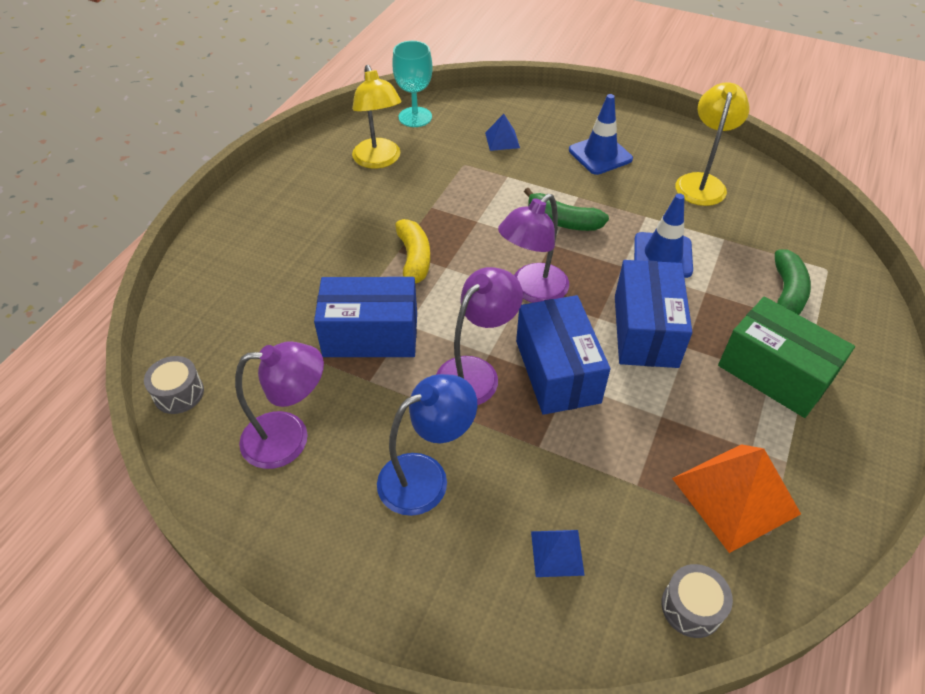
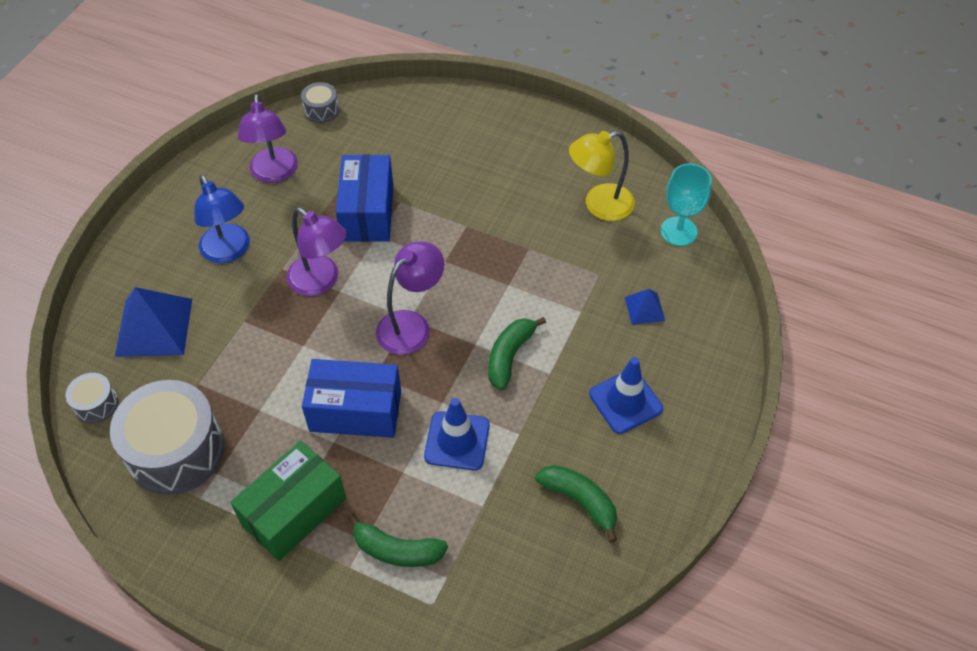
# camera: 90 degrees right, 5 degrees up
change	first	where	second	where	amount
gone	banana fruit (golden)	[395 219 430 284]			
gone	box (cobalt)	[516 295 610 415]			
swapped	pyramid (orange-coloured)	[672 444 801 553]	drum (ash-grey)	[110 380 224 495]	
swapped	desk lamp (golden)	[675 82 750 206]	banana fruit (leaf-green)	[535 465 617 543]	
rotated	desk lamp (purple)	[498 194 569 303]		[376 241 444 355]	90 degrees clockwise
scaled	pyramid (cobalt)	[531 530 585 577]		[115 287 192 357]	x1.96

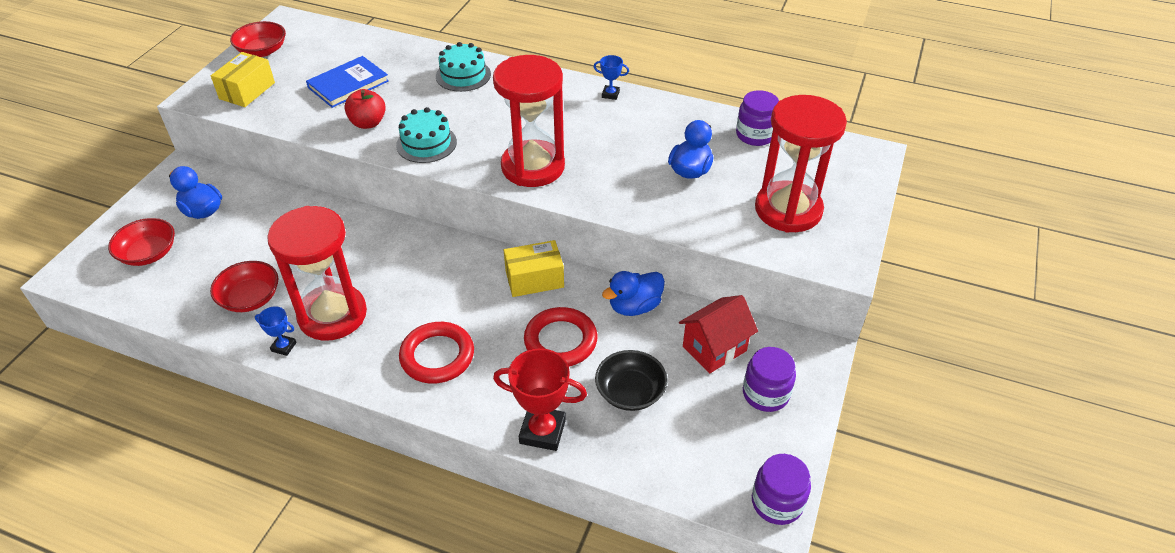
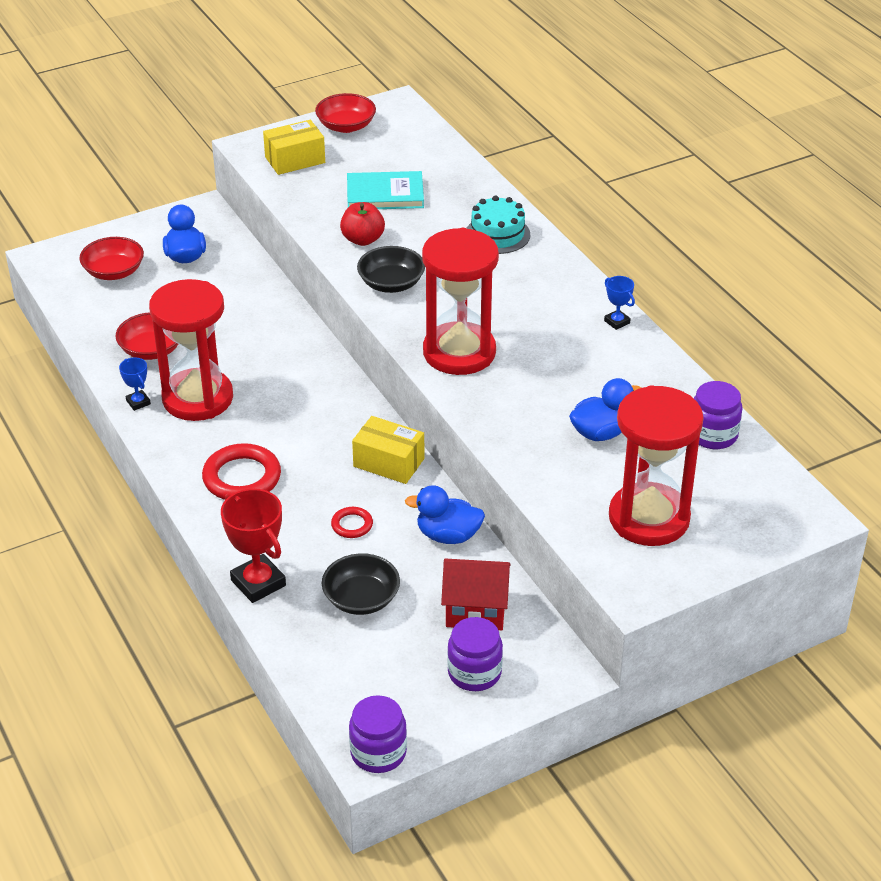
# camera: 40 degrees right, 5 degrees down
change	first	where	second	where	amount
swapped	cake (turquoise)	[396 107 457 163]	bowl (black)	[357 246 425 293]	
repainted	hardcover (cobalt)	[306 56 389 108]	hardcover (turquoise)	[347 171 424 209]	
scaled	torus (scarlet)	[524 307 598 367]		[331 507 373 538]	x0.52

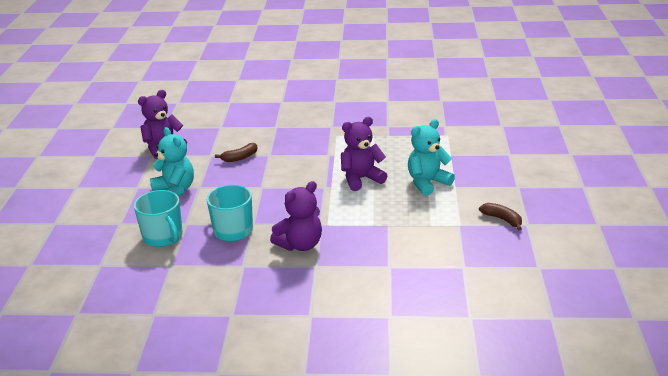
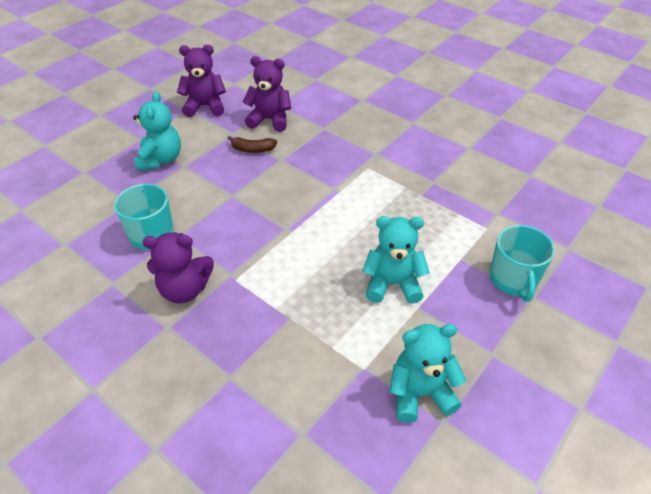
# camera: 35 degrees right, 15 degrees up
change	first	where	second	where	amount
shifted	coffee mug (turquoise)	[134 190 183 247]		[489 225 555 301]	
shifted	stuffed bear (purple)	[341 117 387 191]		[243 56 291 132]	
swapped	banana fruit (russet)	[479 203 522 230]	stuffed bear (turquoise)	[390 324 466 423]	

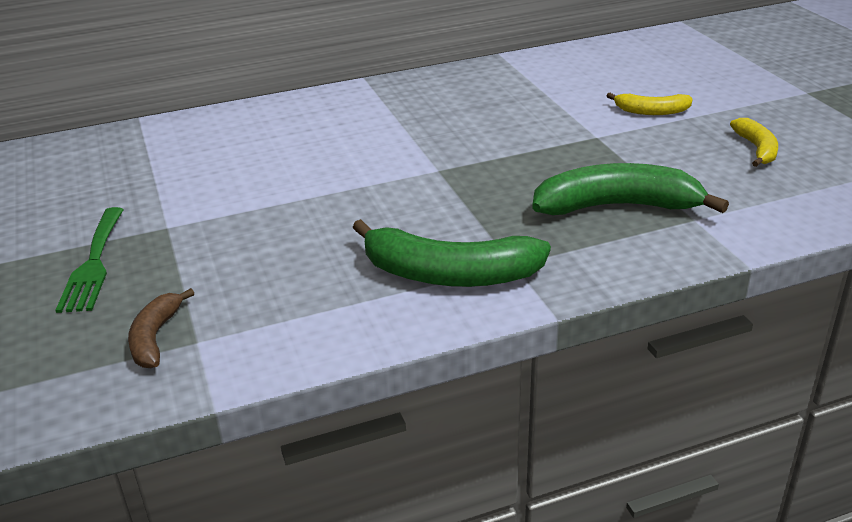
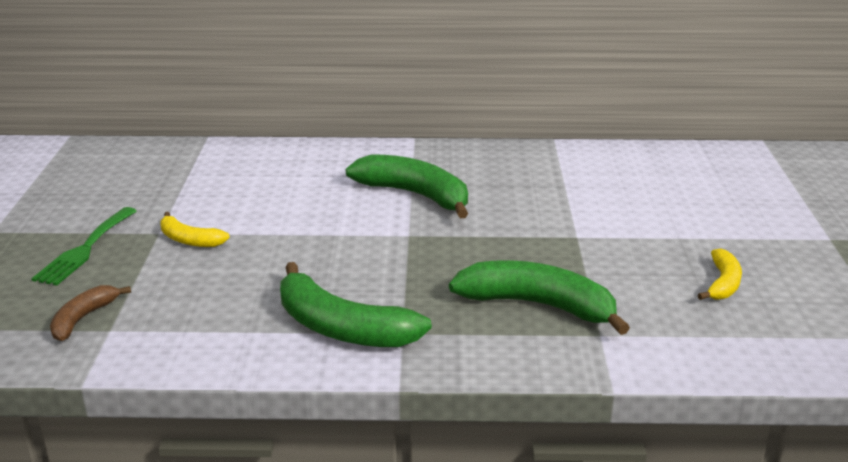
# camera: 20 degrees right, 5 degrees down
change	first	where	second	where	amount
new			banana fruit (leaf-green)	[346 154 468 218]	
shifted	banana fruit (golden)	[607 93 693 115]		[160 212 230 247]	

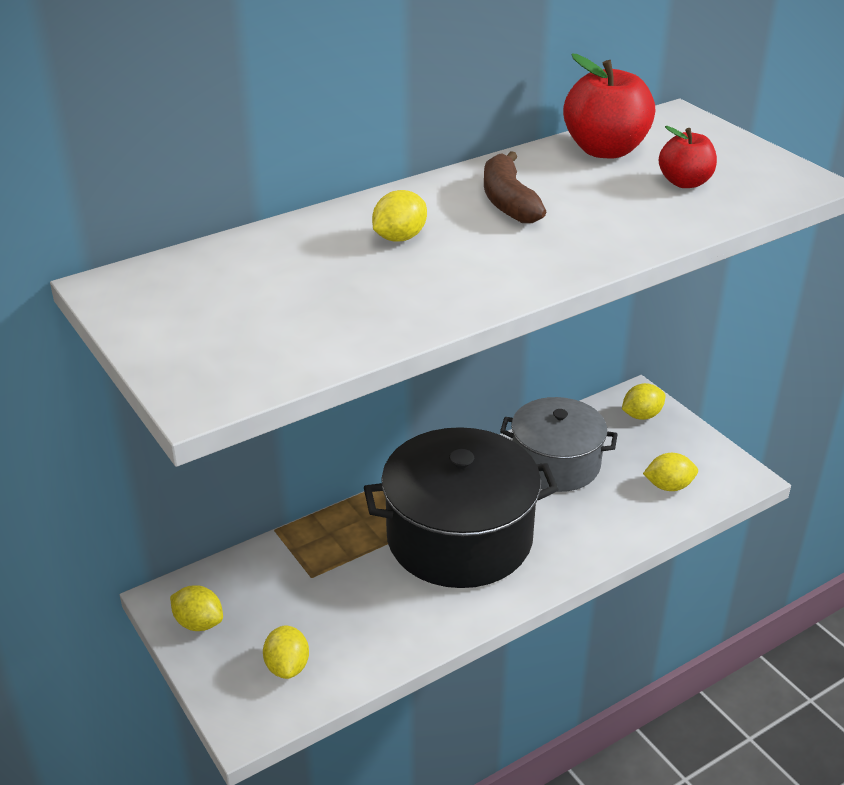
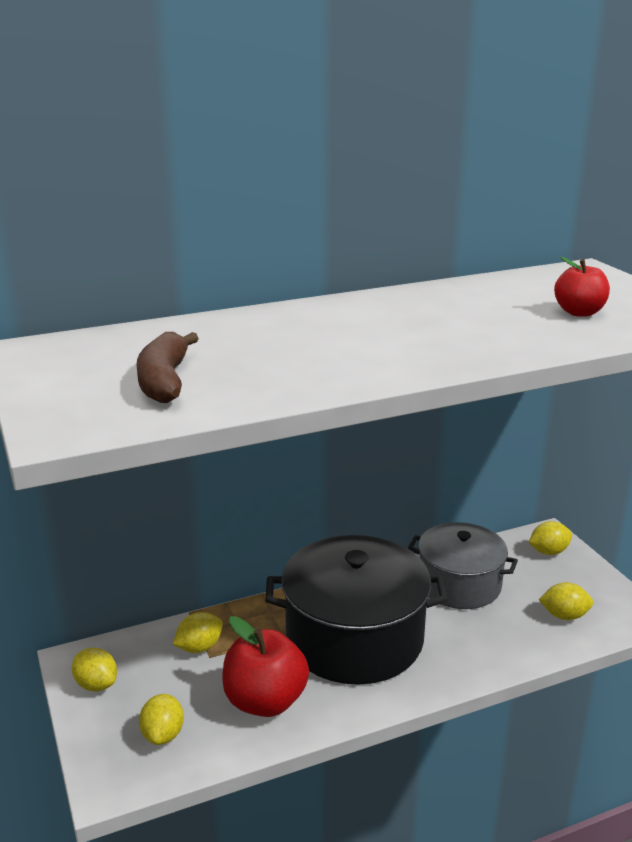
# camera: 10 degrees right, 10 degrees down
change	first	where	second	where	amount
shifted	toy lemon (golden)	[372 190 427 242]		[173 612 223 653]	
shifted	banana fruit (russet)	[484 151 546 223]		[136 332 199 403]	
shifted	apple fruit (scarlet)	[563 54 655 158]		[222 616 309 717]	

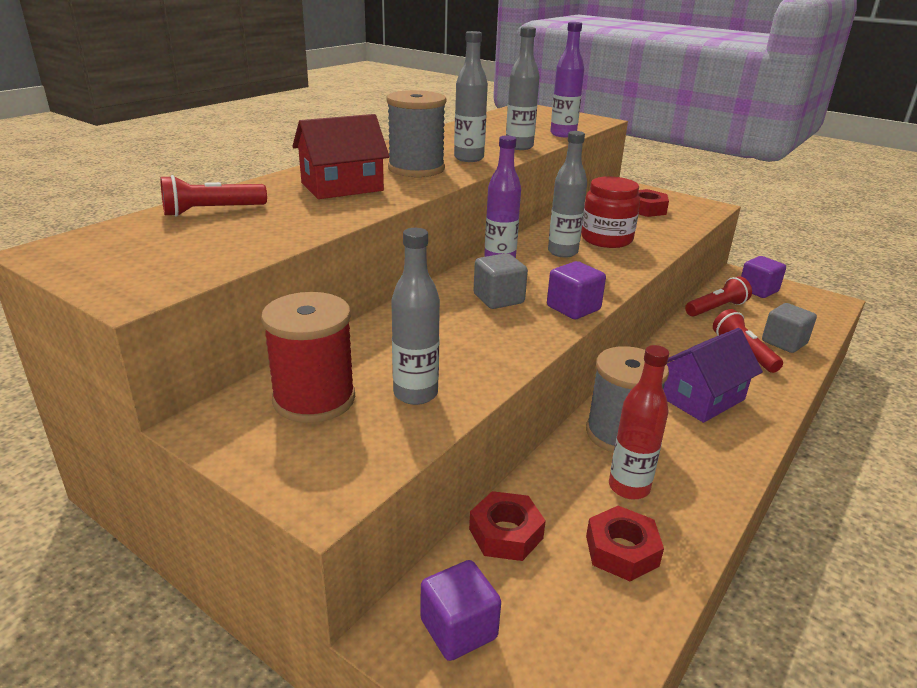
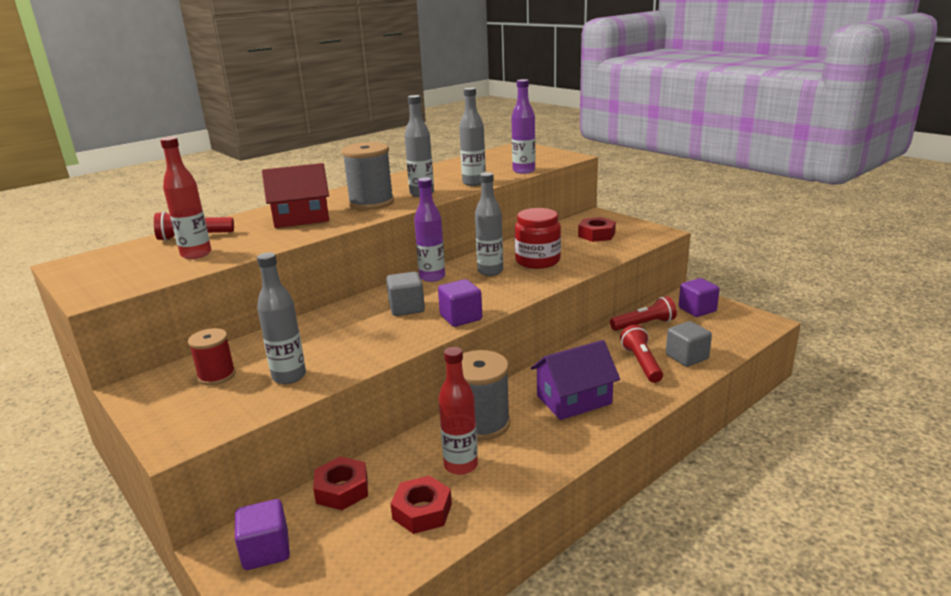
# camera: 15 degrees right, 5 degrees down
change	first	where	second	where	amount
new			bottle (scarlet)	[160 137 211 259]	
scaled	reel of thread (scarlet)	[261 292 355 423]		[188 328 236 385]	x0.61

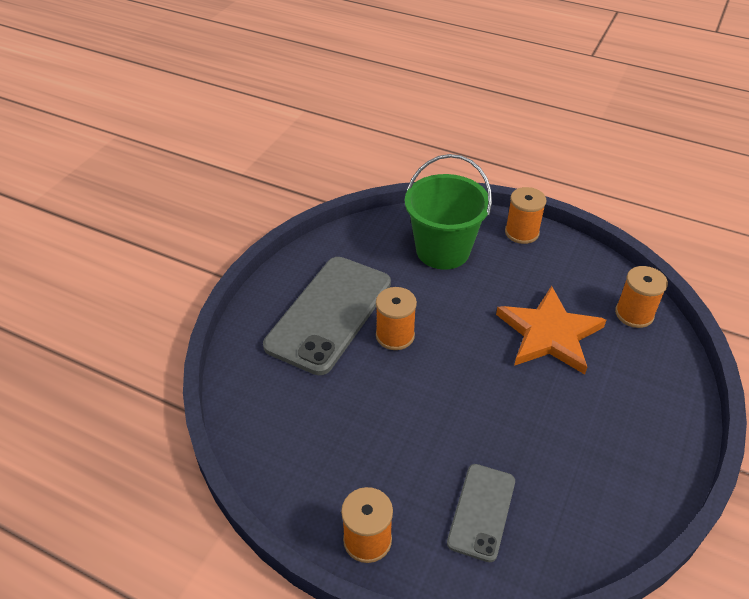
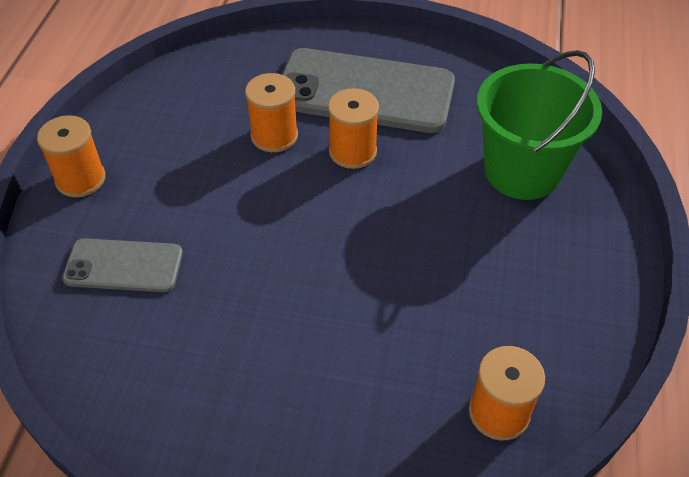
# camera: 75 degrees right, 5 degrees up
change	first	where	second	where	amount
gone	star shape (orange-coloured)	[496 286 606 375]			
shifted	reel of thread (orange-coloured)	[505 187 546 244]		[245 73 298 152]	

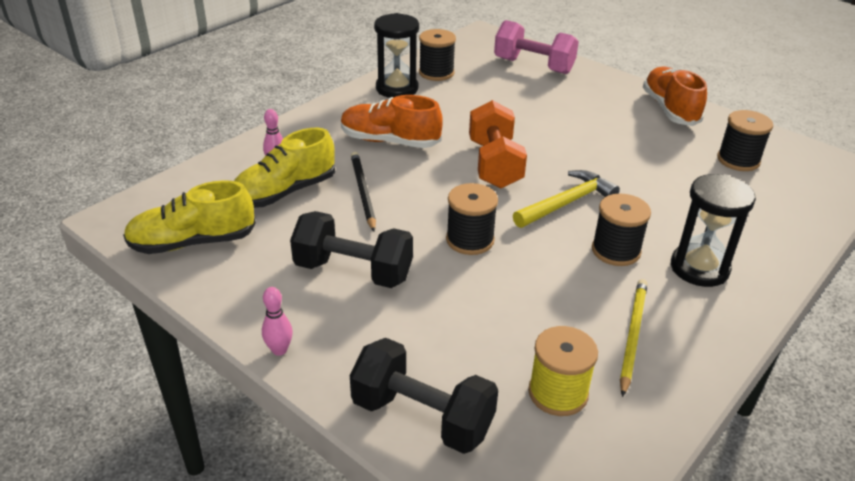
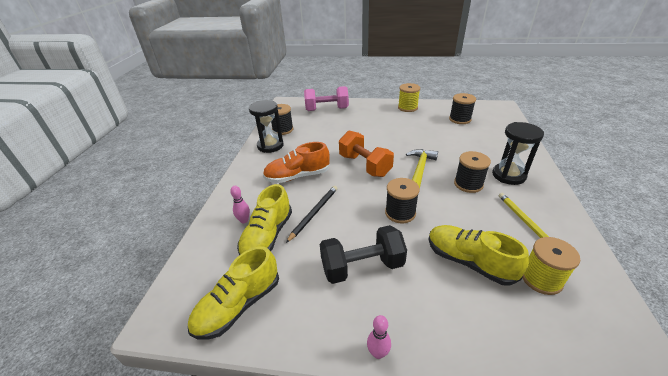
# camera: 30 degrees left, 0 degrees up
change	first	where	second	where	amount
gone	dumbbell (black)	[350 338 498 454]			
new			lace-up shoe (golden)	[428 225 529 286]	
swapped	lace-up shoe (orange-coloured)	[643 67 707 126]	reel of thread (golden)	[398 83 420 112]	
rotated	wooden pencil (black)	[351 152 376 232]		[286 186 338 243]	75 degrees clockwise

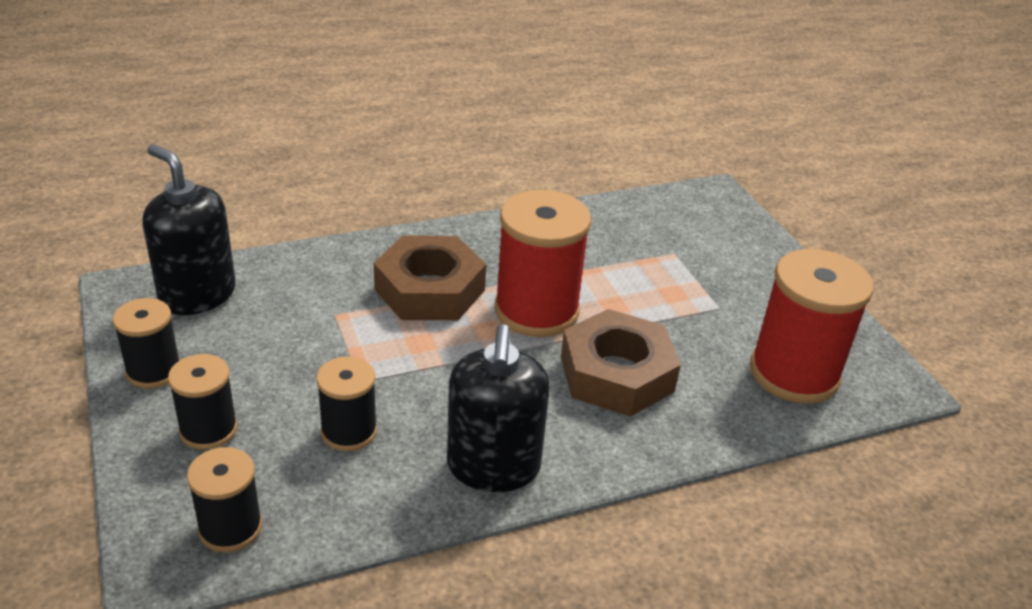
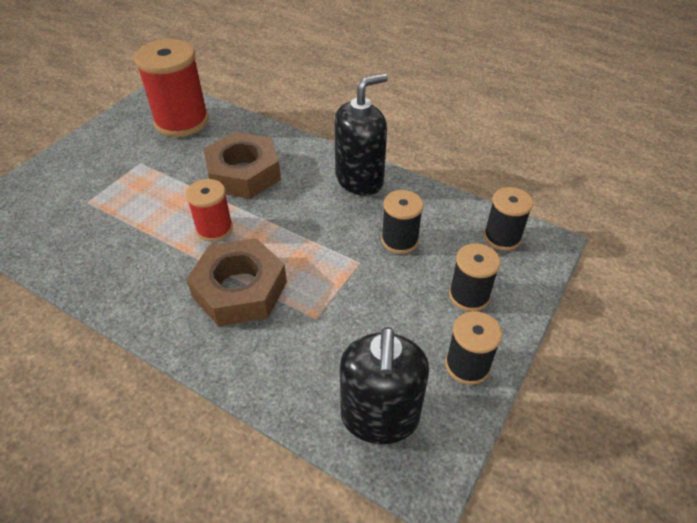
# camera: 125 degrees left, 10 degrees up
change	first	where	second	where	amount
scaled	reel of thread (scarlet)	[494 190 591 337]		[186 179 233 242]	x0.56

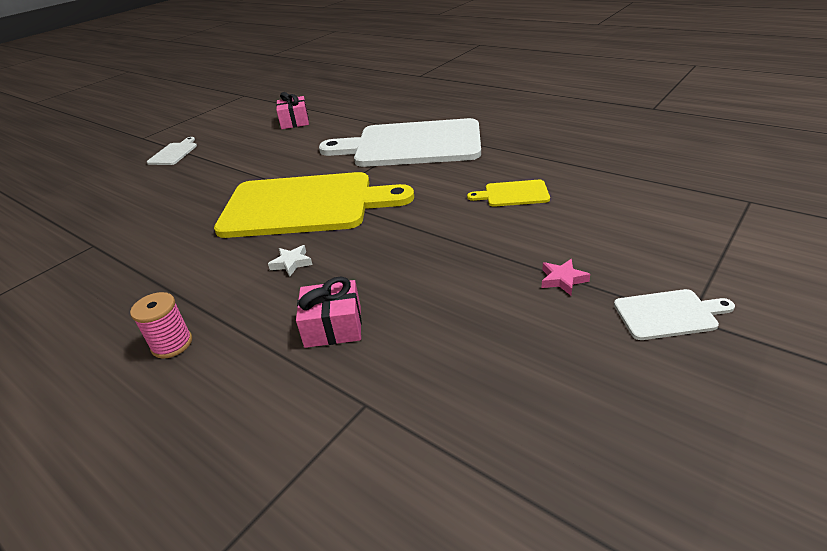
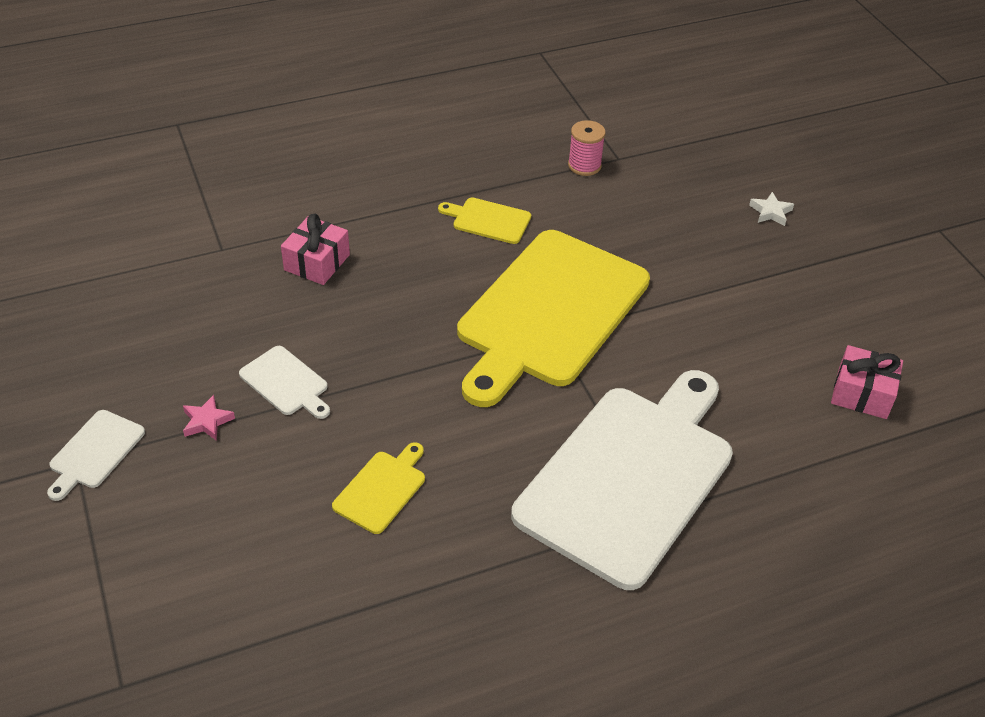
# camera: 115 degrees right, 10 degrees up
change	first	where	second	where	amount
new			chopping board (golden)	[438 198 531 244]	
shifted	reel of thread (pink)	[130 292 192 358]		[568 120 606 176]	
shifted	chopping board (snow-white)	[147 137 197 165]		[239 346 330 419]	
shifted	star shape (snow-white)	[268 245 313 277]		[749 192 794 226]	

